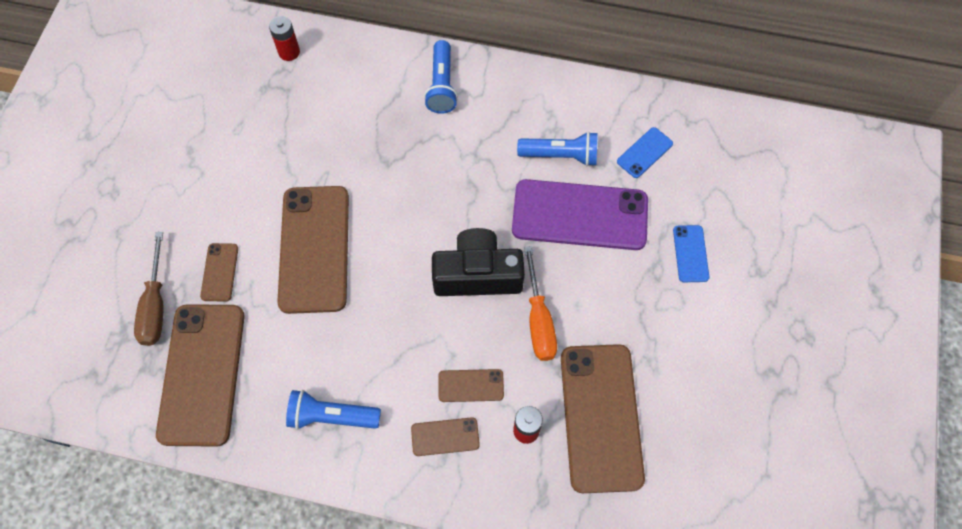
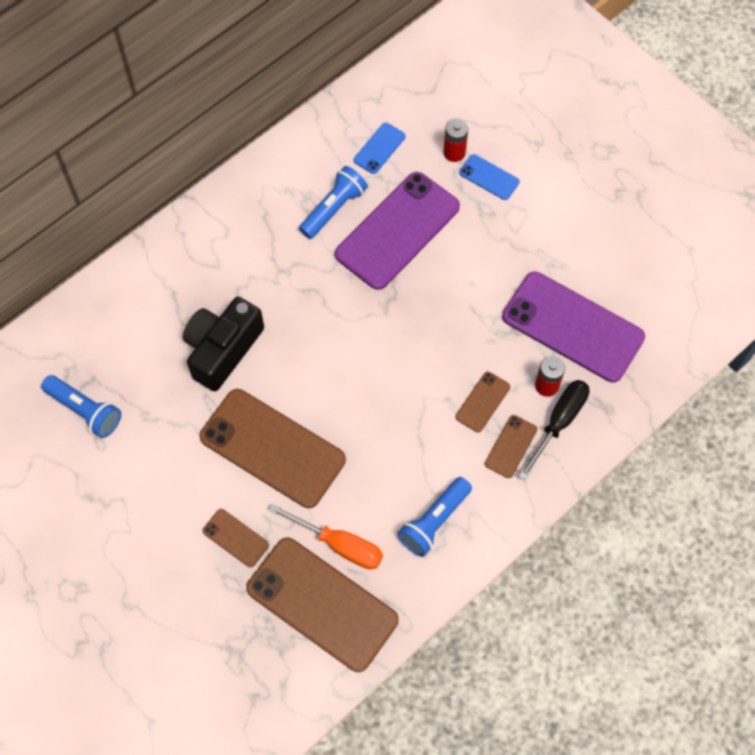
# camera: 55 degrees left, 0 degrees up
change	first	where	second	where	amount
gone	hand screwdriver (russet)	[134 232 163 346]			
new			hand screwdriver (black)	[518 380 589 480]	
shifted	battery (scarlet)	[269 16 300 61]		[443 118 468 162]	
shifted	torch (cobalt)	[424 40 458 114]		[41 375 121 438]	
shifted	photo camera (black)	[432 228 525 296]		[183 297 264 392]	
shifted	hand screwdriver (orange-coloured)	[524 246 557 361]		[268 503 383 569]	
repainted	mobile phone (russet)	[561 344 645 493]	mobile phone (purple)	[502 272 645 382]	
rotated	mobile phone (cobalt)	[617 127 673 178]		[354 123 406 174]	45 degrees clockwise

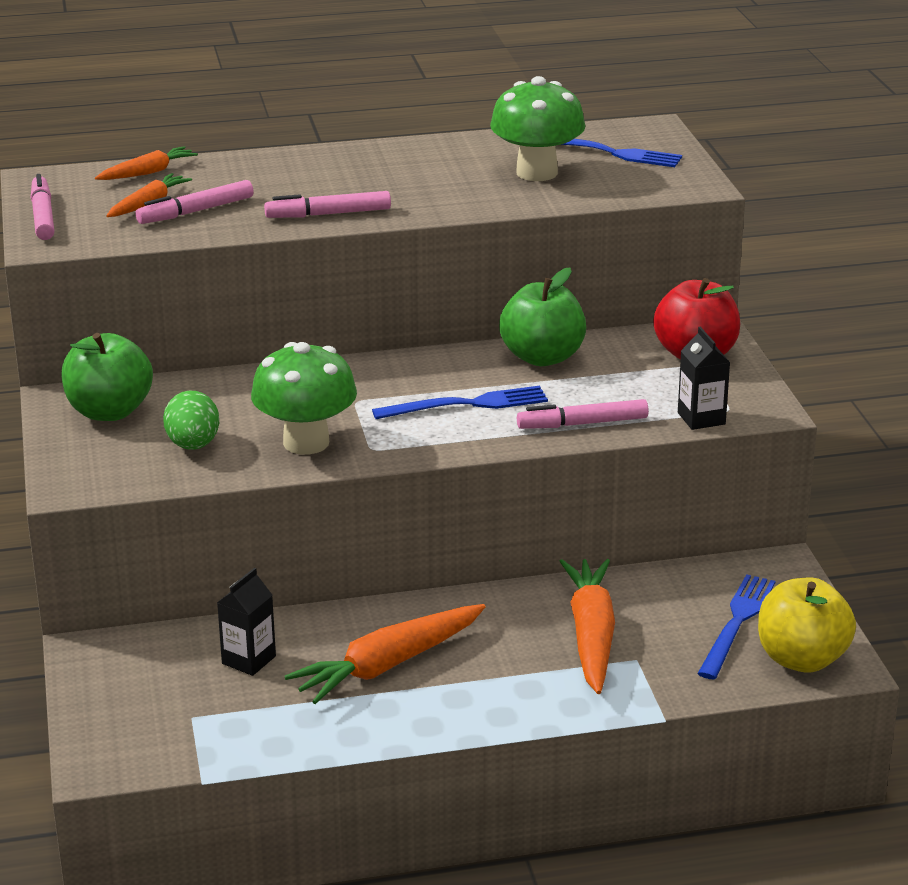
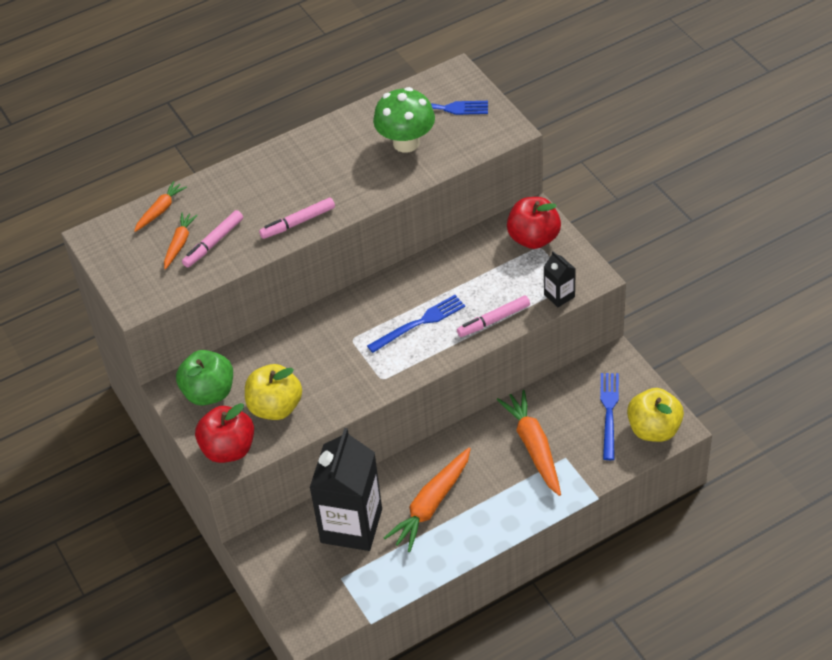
# camera: 15 degrees left, 20 degrees up
change	first	where	second	where	amount
gone	marker pen (pink)	[31 174 54 240]			
gone	mushroom (leaf-green)	[251 342 357 455]			
gone	apple fruit (leaf-green)	[499 267 586 366]			
new			apple fruit (scarlet)	[195 403 254 463]	
swapped	egg (leaf-green)	[163 391 219 450]	apple fruit (golden)	[245 364 302 420]	
scaled	milk carton (black)	[217 568 276 676]		[310 428 382 551]	x2.22

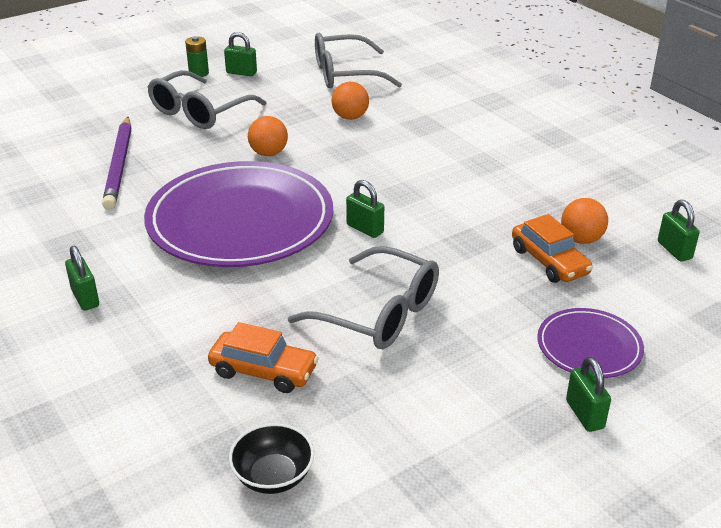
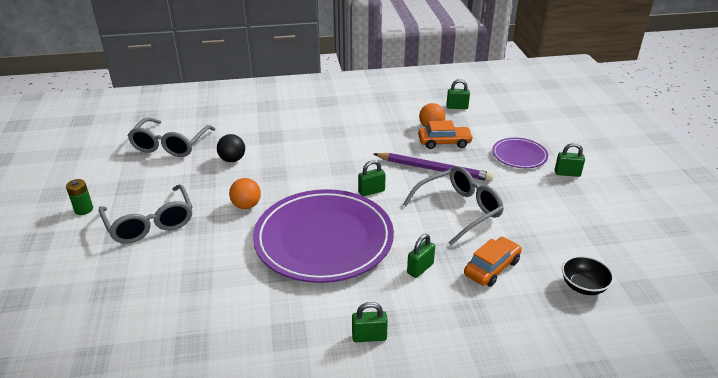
# camera: 65 degrees left, 0 degrees up
change	first	where	second	where	amount
shifted	wooden pencil (purple)	[102 117 132 210]		[374 153 494 182]	
shifted	padlock (leaf-green)	[224 32 257 76]		[407 234 435 278]	
repainted	sphere (orange-coloured)	[332 82 369 120]	sphere (black)	[217 134 245 162]	

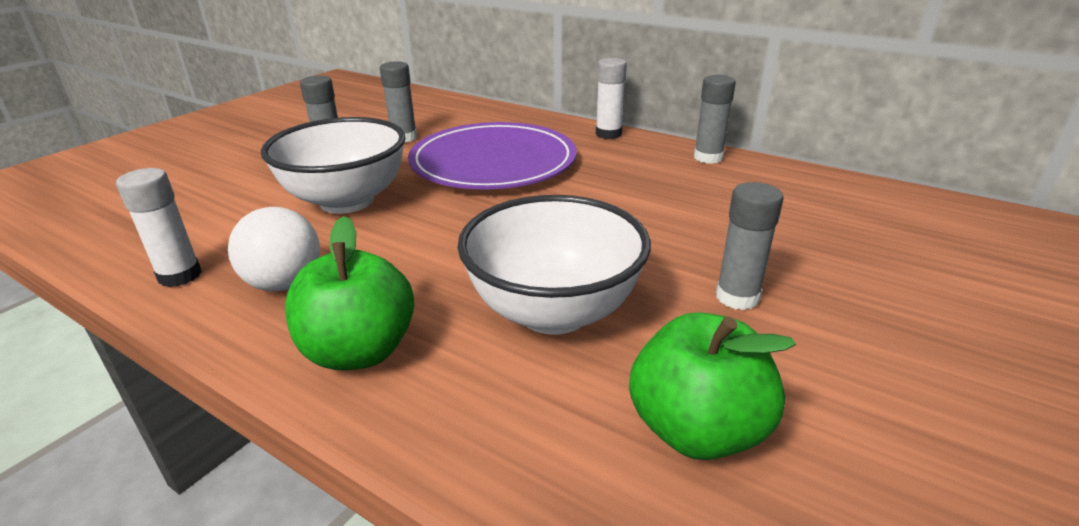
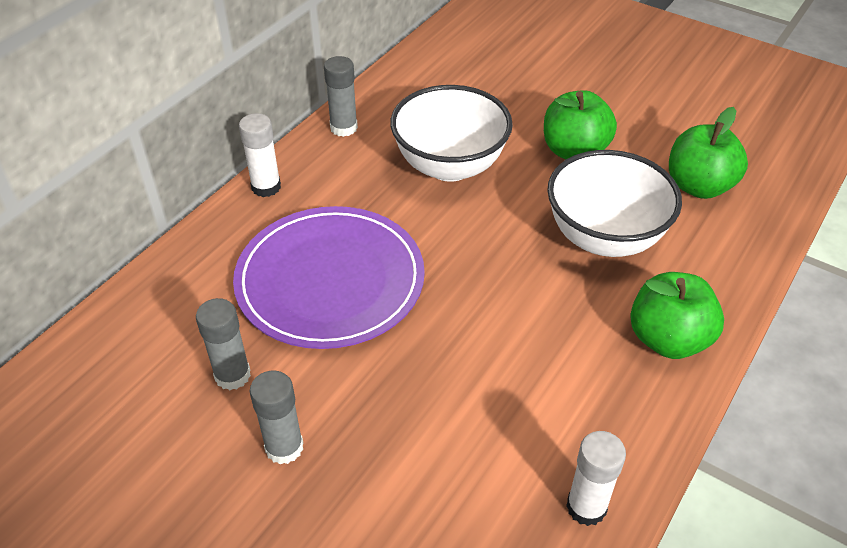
# camera: 90 degrees left, 15 degrees up
change	first	where	second	where	amount
gone	sphere (snow-white)	[228 207 320 291]			
shifted	bowl (snow-white)	[261 117 405 214]		[390 85 513 182]	
swapped	stick of glue (ash-grey)	[716 182 783 310]	apple fruit (leaf-green)	[544 90 617 159]	

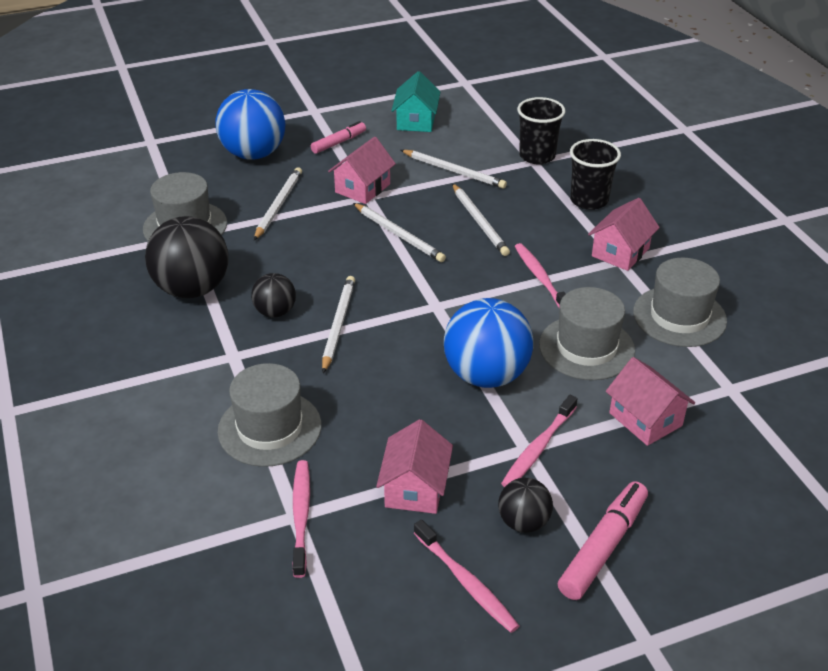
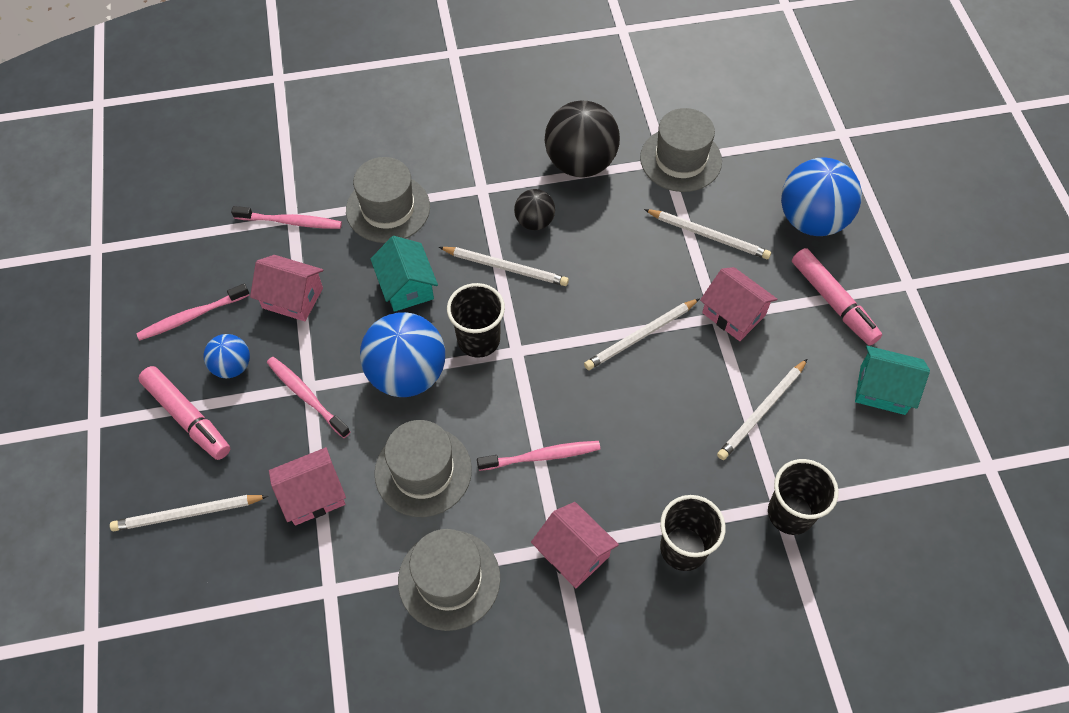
# camera: 100 degrees right, 20 degrees up
change	first	where	second	where	amount
new			house (turquoise)	[370 236 438 312]	
new			tumbler (black)	[447 283 505 358]	
shifted	wooden pencil (snow-white)	[452 183 510 256]		[110 495 268 531]	
repainted	sphere (black)	[498 478 553 533]	sphere (cobalt)	[204 334 250 378]	
scaled	marker pen (pink)	[311 121 366 154]		[792 248 882 346]	x1.56

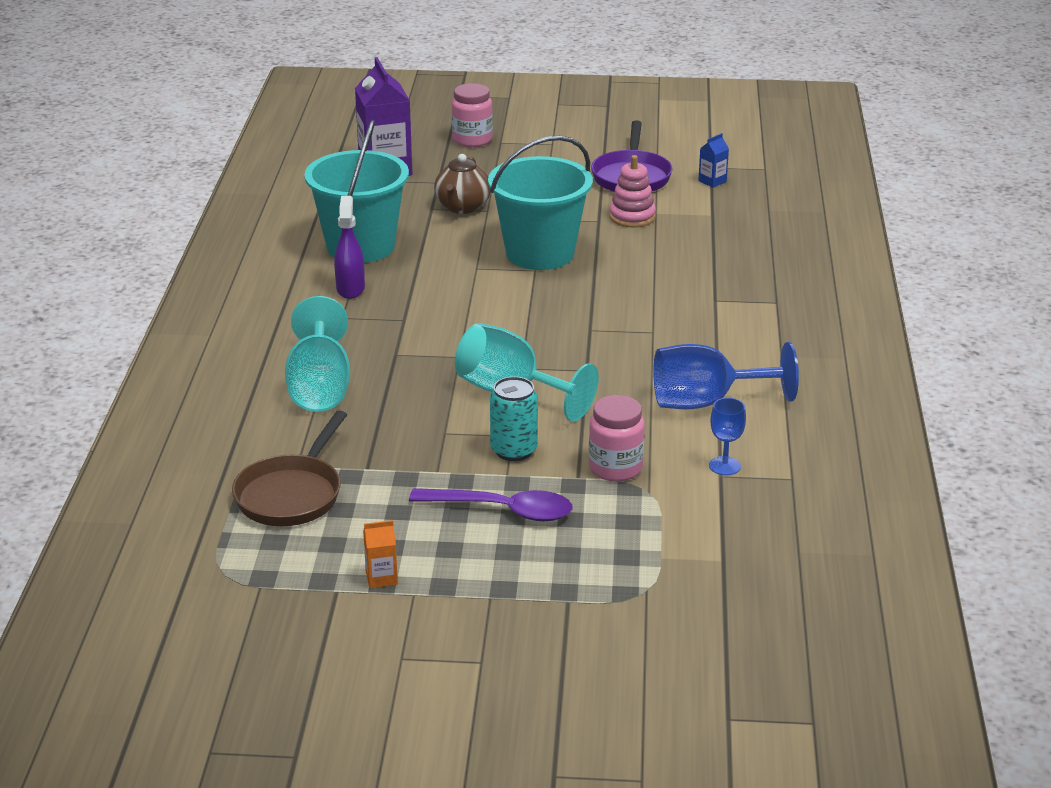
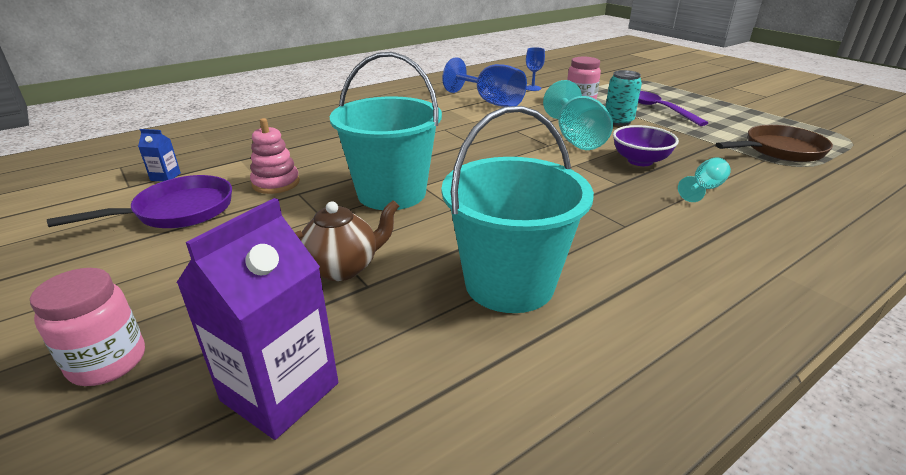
# camera: 130 degrees left, 0 degrees up
change	first	where	second	where	amount
gone	sprayer (purple)	[334 196 365 299]			
gone	milk carton (orange-coloured)	[363 520 398 588]			
new			bowl (purple)	[613 125 679 166]	
scaled	goblet (turquoise)	[285 296 350 412]		[678 157 731 202]	x0.51

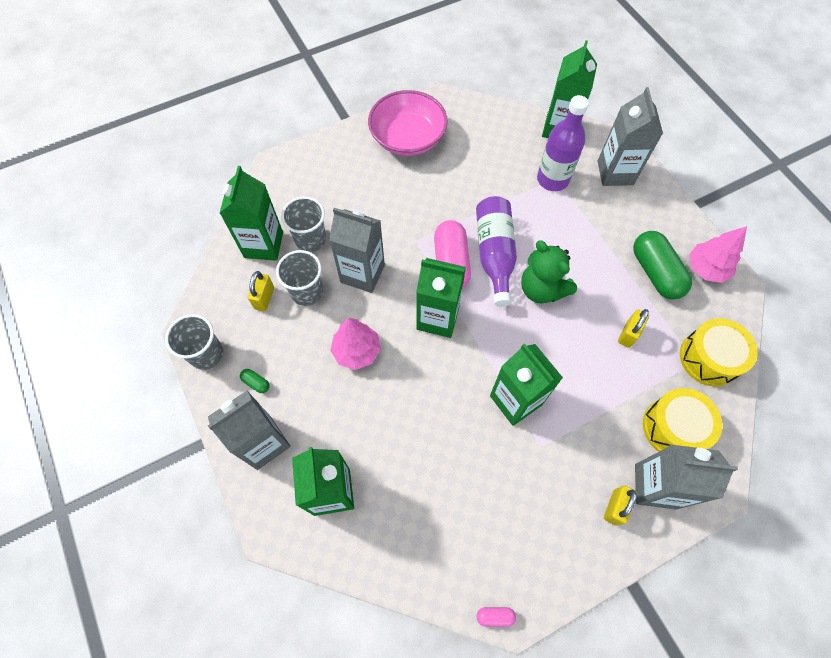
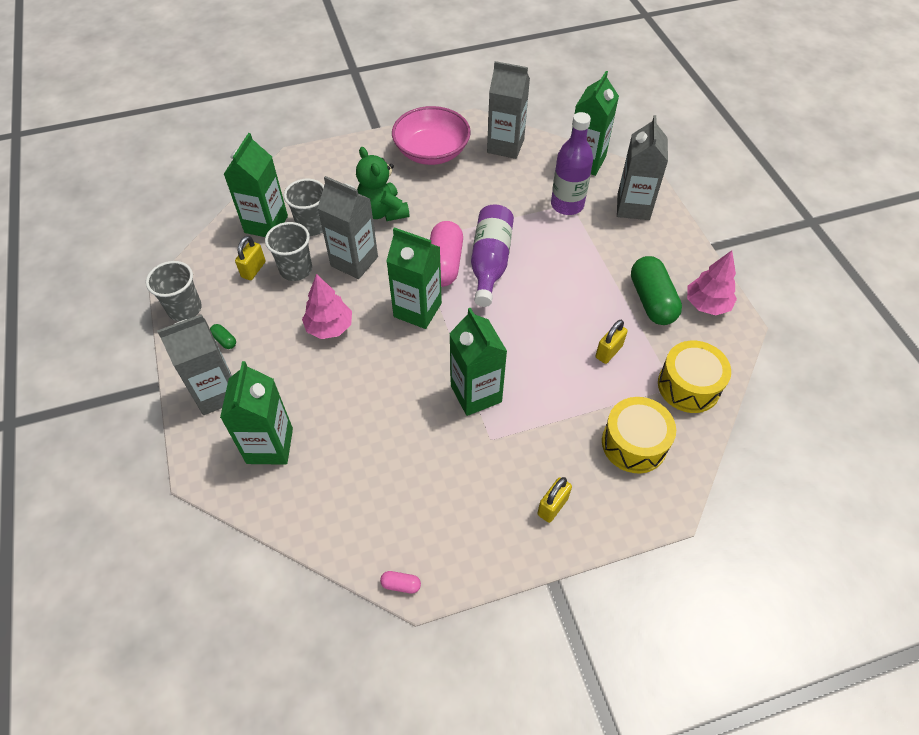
# camera: 10 degrees right, 10 degrees down
change	first	where	second	where	amount
shifted	stuffed bear (leaf-green)	[521 241 577 304]		[356 147 410 221]	
shifted	milk carton (ash-grey)	[635 445 738 509]		[487 61 530 159]	

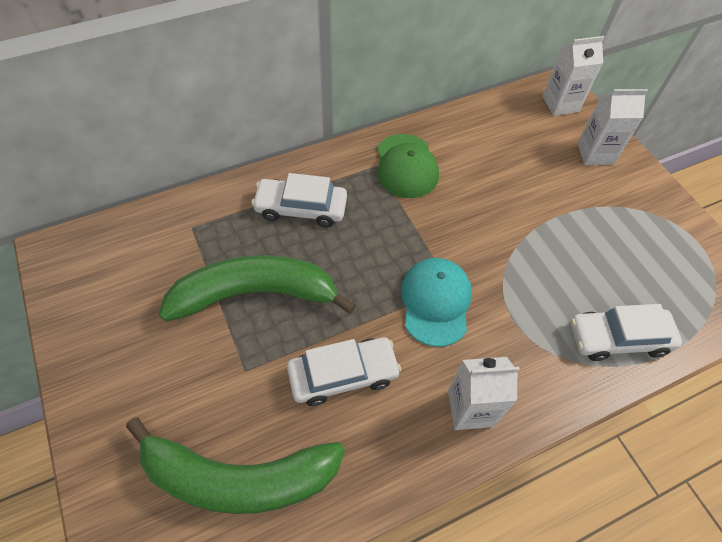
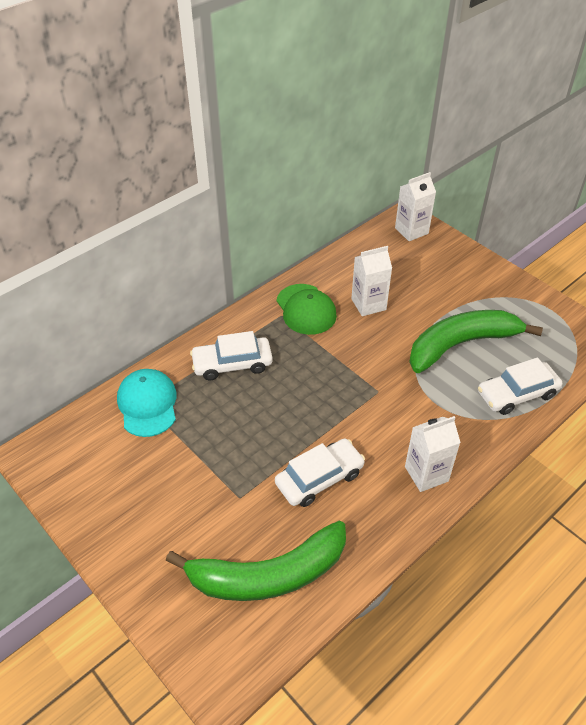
# camera: 15 degrees left, 10 degrees down
change	first	where	second	where	amount
shifted	banana fruit (leaf-green)	[159 255 356 321]		[409 310 543 373]	
shifted	baseball cap (turquoise)	[401 258 472 347]		[117 369 177 437]	
shifted	milk carton (snow-white)	[577 89 648 165]		[351 246 392 316]	

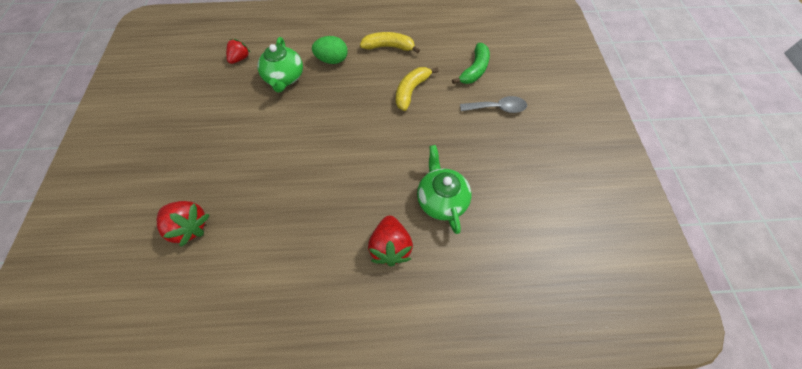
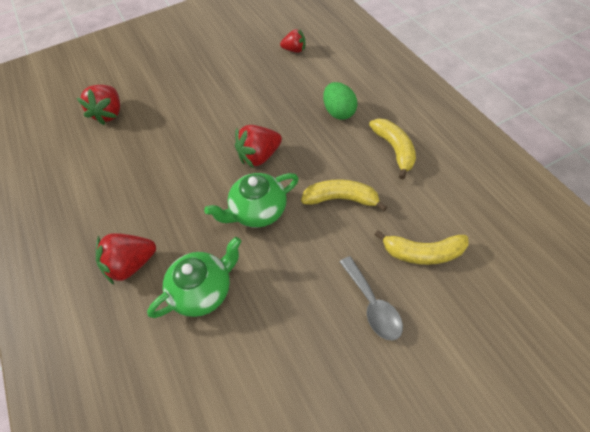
# camera: 70 degrees right, 5 degrees down
change	first	where	second	where	amount
new			berry (scarlet)	[235 125 282 168]	
shifted	china teapot (leaf-green)	[257 37 303 92]		[204 173 299 228]	
repainted	banana fruit (leaf-green)	[452 43 490 84]	banana fruit (golden)	[375 230 469 265]	

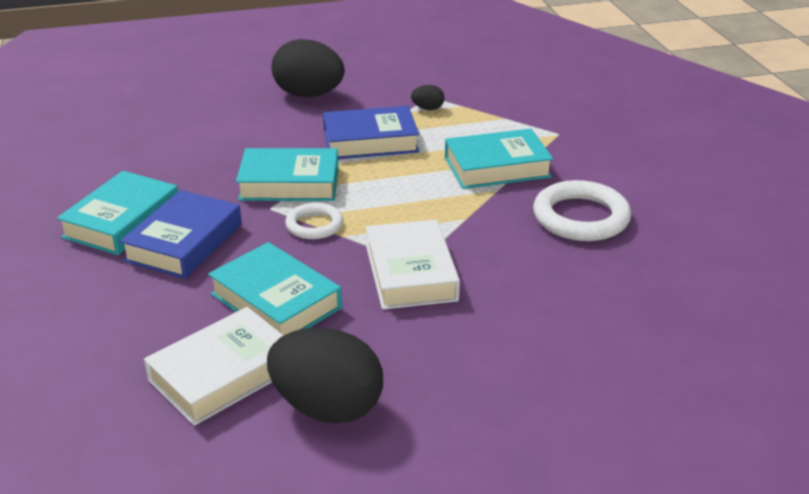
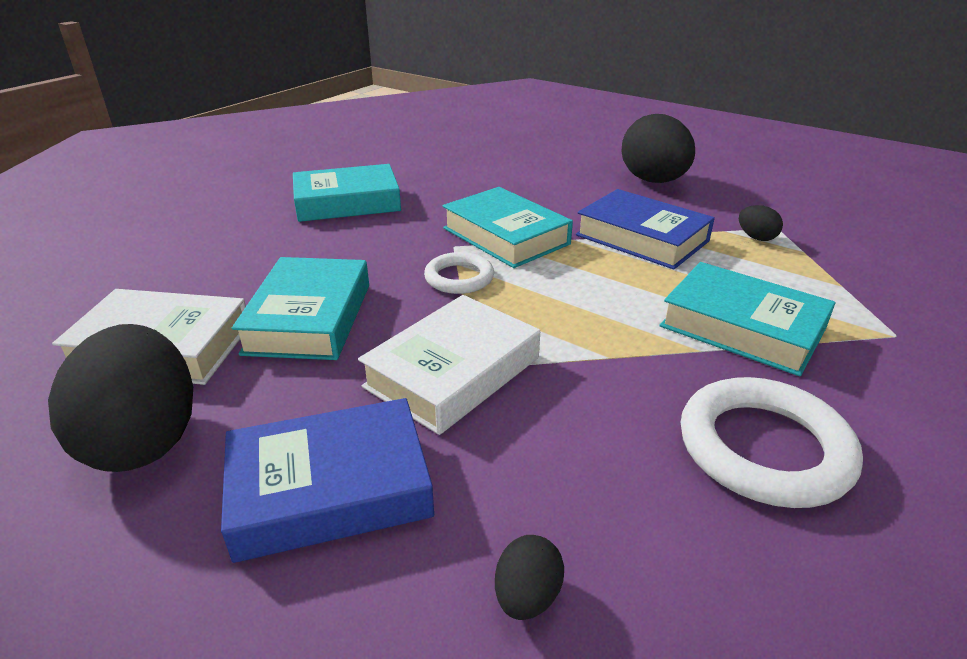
# camera: 50 degrees right, 0 degrees up
change	first	where	second	where	amount
new			egg (black)	[495 535 564 620]	
shifted	hardcover (cobalt)	[119 190 242 279]		[221 398 434 563]	

